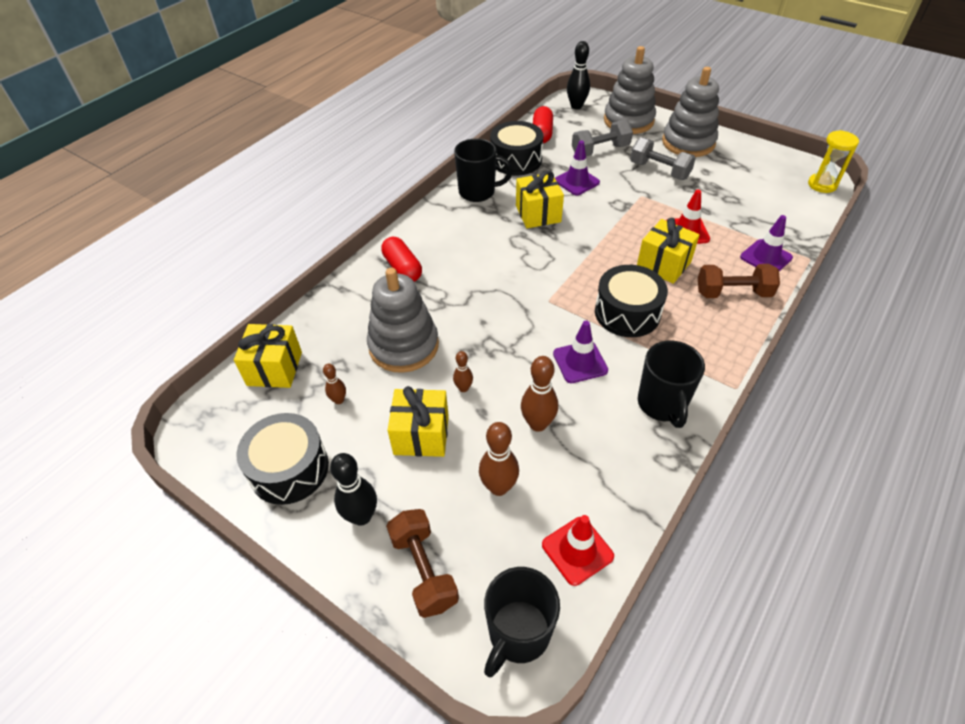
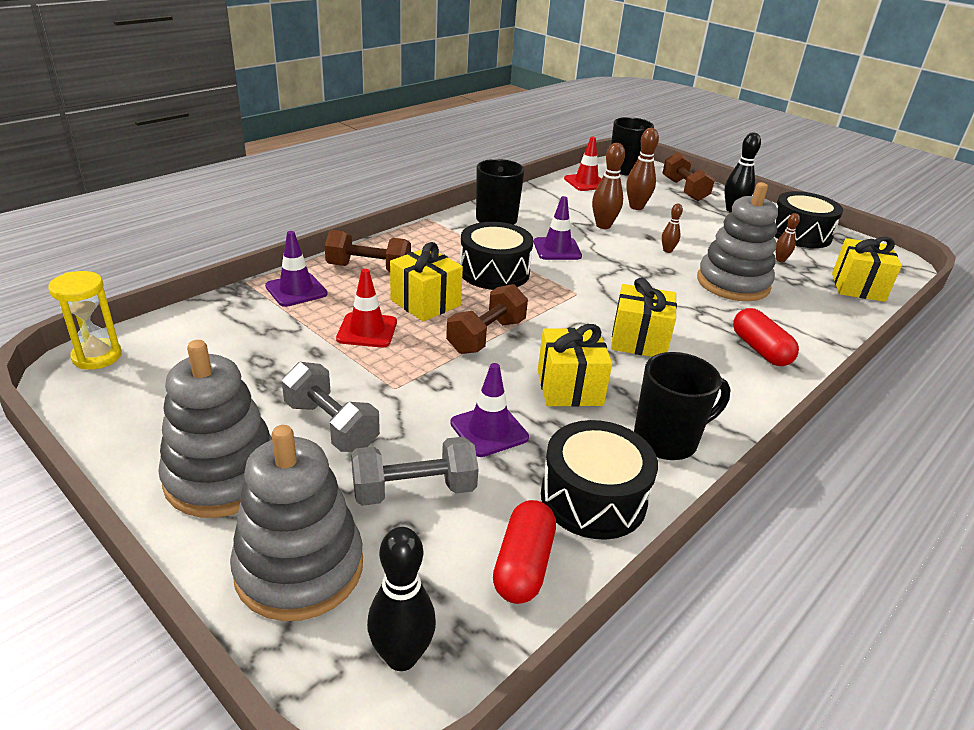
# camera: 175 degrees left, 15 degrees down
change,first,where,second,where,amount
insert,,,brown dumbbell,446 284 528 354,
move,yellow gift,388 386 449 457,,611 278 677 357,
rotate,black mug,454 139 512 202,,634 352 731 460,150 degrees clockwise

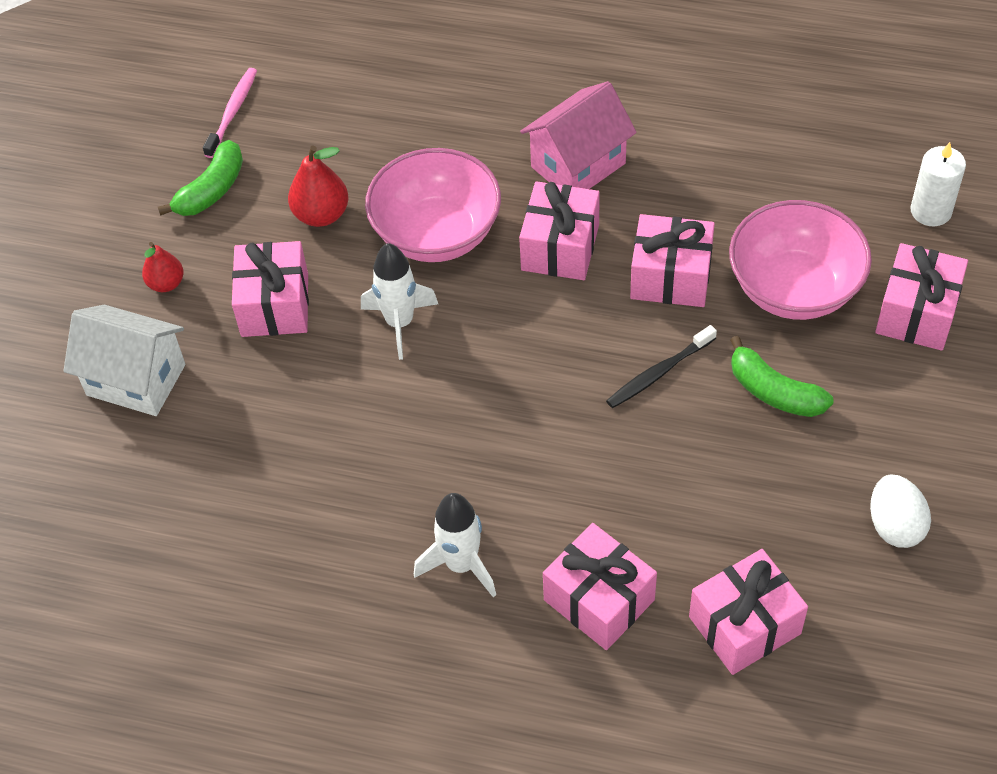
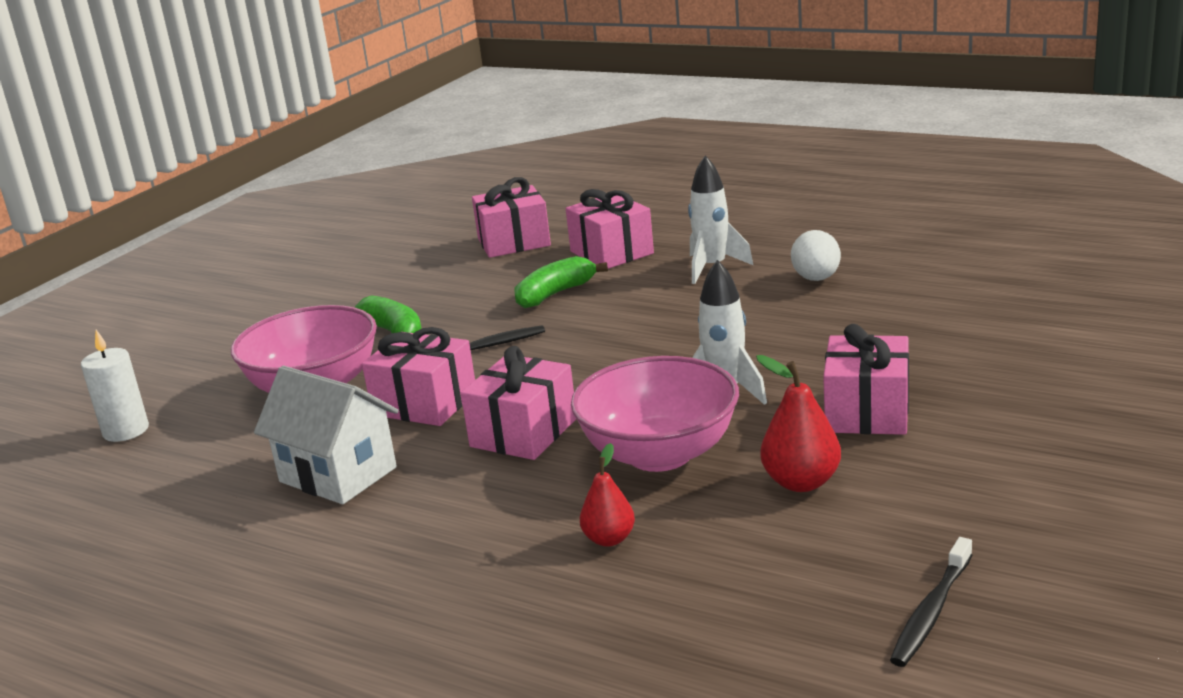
# camera: 165 degrees left, 30 degrees down
change,first,where,second,where,amount
delete,pink house,520 81 637 189,,,
delete,pink gift,875 243 968 351,,,
move,white house,63 305 185 416,,254 366 399 504,
move,red pear,142 242 184 292,,580 443 635 547,
move,green banana,158 140 243 216,,515 256 608 308,
move,white egg,870 475 931 548,,791 230 841 281,
recolor,pink toothbrush,203 68 257 158,black toothbrush,890 537 972 667,

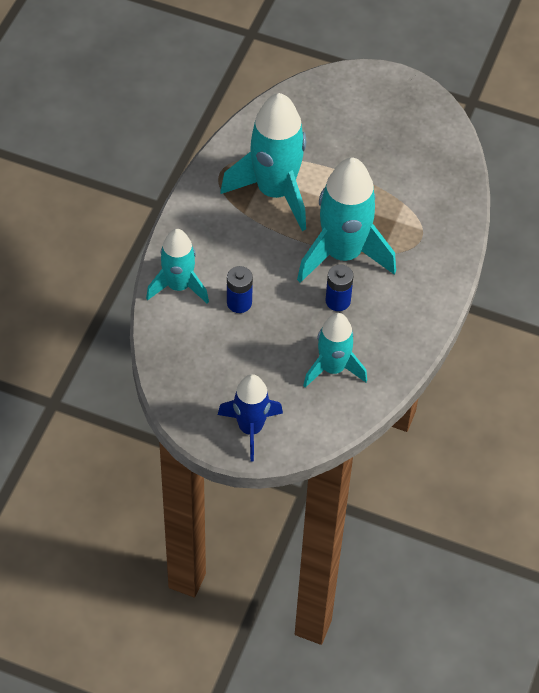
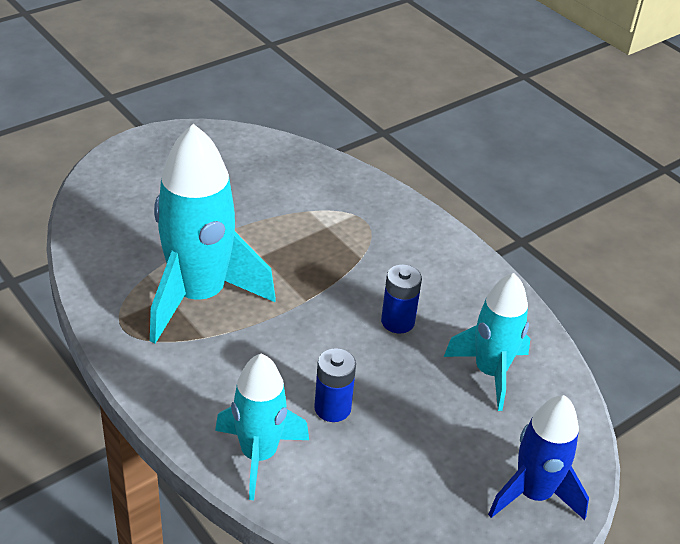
# camera: 60 degrees left, 15 degrees down
change,first,where,second,where,amount
delete,turquoise rocket,297 158 396 283,,,

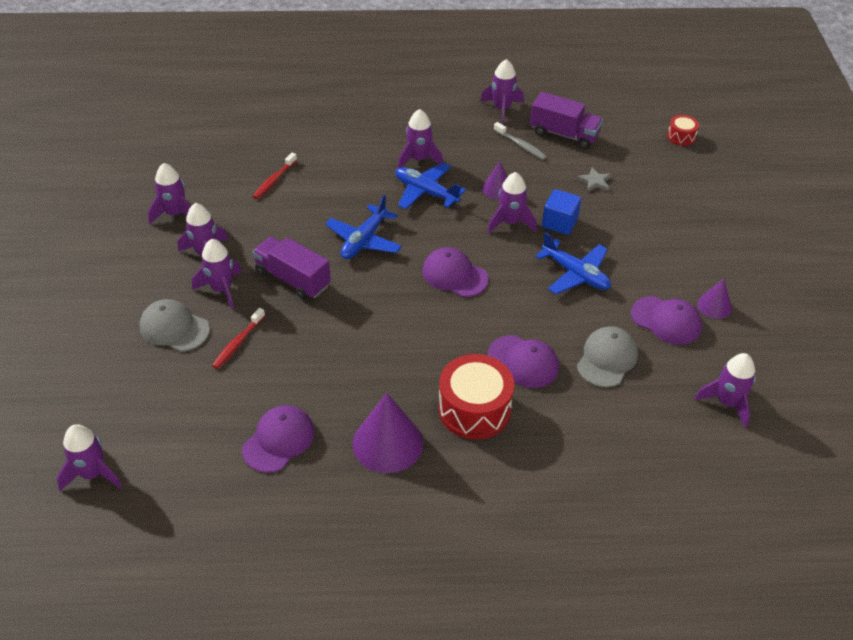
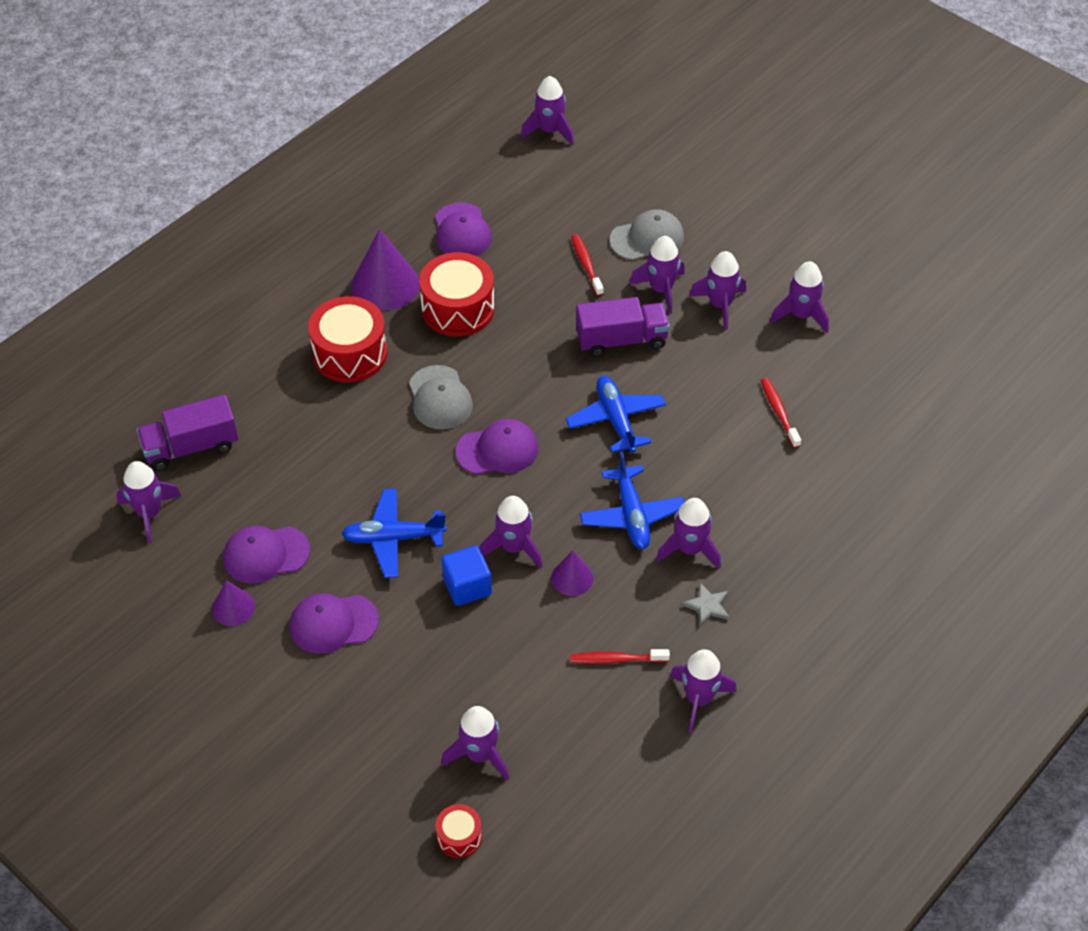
# camera: 135 degrees right, 5 degrees up
change,first,where,second,where,amount
insert,,,red drum,419 252 495 336,
insert,,,purple rocket,441 706 509 781,
move,purple cap,487 335 559 388,,290 593 379 654,
move,purple truck,530 92 603 149,,137 395 238 471,
move,grey star,577 167 612 192,,682 583 730 627,
move,grey cap,577 326 638 387,,409 365 473 430,
recolor,grey toothbrush,494 122 547 160,red toothbrush,570 649 670 664,
rotate,blue plane,395 163 466 209,,580 452 685 549,90 degrees clockwise

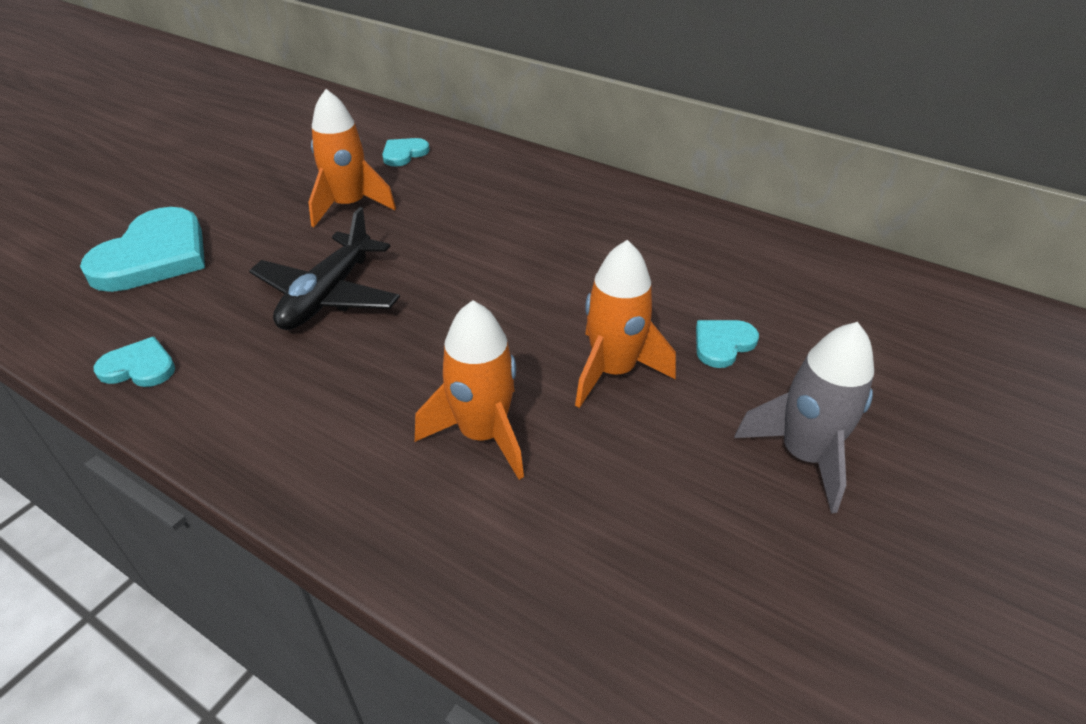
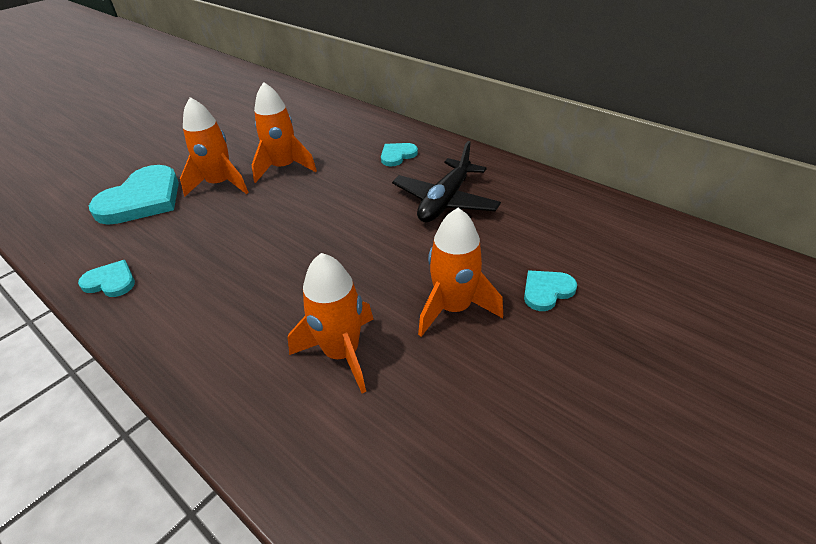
# camera: 10 degrees right, 0 degrees up
change,first,where,second,where,amount
delete,grey rocket,734 322 874 513,,,
insert,,,orange rocket,180 97 249 197,
move,black plane,249 207 400 330,,392 141 501 222,
move,turquoise heart,382 138 430 166,,381 143 418 166,

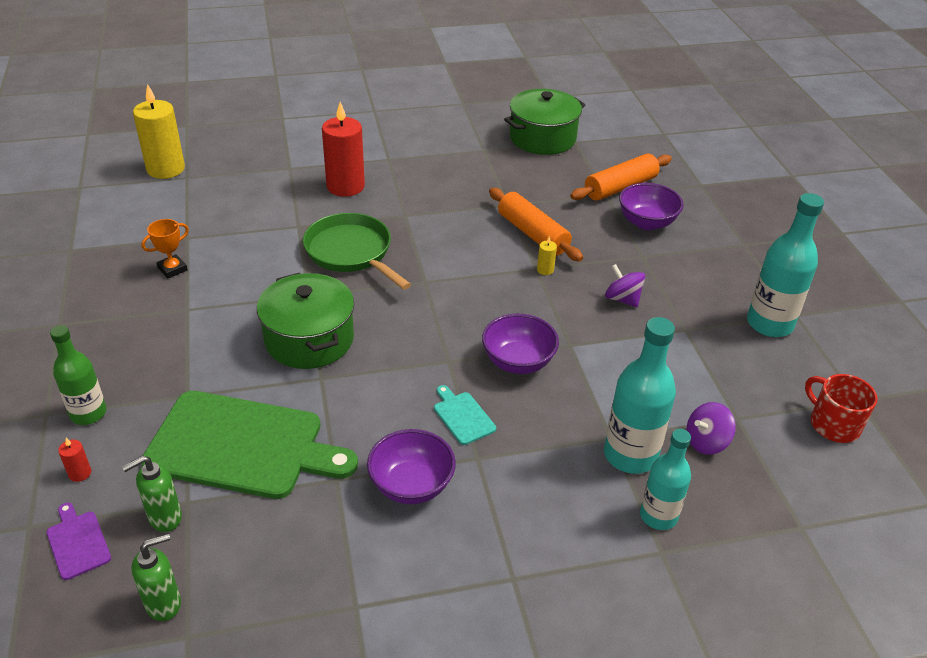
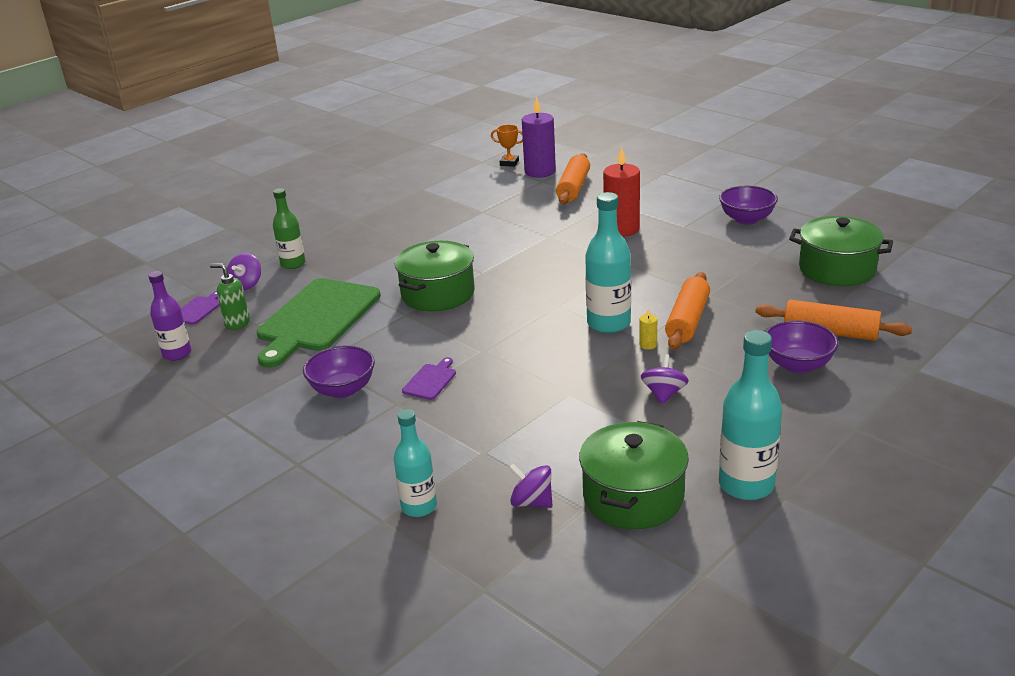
# camera: 60 degrees right, 10 degrees down
change,first,where,second,where,amount
delete,green pan,303 213 411 290,,,
delete,red mug,805 374 878 443,,,
insert,,,orange rolling pin,556 153 590 204,
insert,,,green pot,579 421 689 529,
move,orange trophy,141 219 189 278,,491 125 523 167,
move,purple bowl,482 314 559 374,,719 186 778 225,
move,turquoise bottle,604 317 676 474,,585 192 631 333,
replace,red candle,58 438 91 482,purple spinning top,227 253 261 291,
replace,green soap dispenser,132 533 181 621,purple bottle,148 271 191 361,
recolor,yellow candle,133 84 185 179,purple candle,522 96 556 178,
recolor,turquoise cutting board,434 385 496 445,purple cutting board,402 357 456 400,
rotate,green cutting board,141 391 358 499,,257 278 381 368,45 degrees clockwise

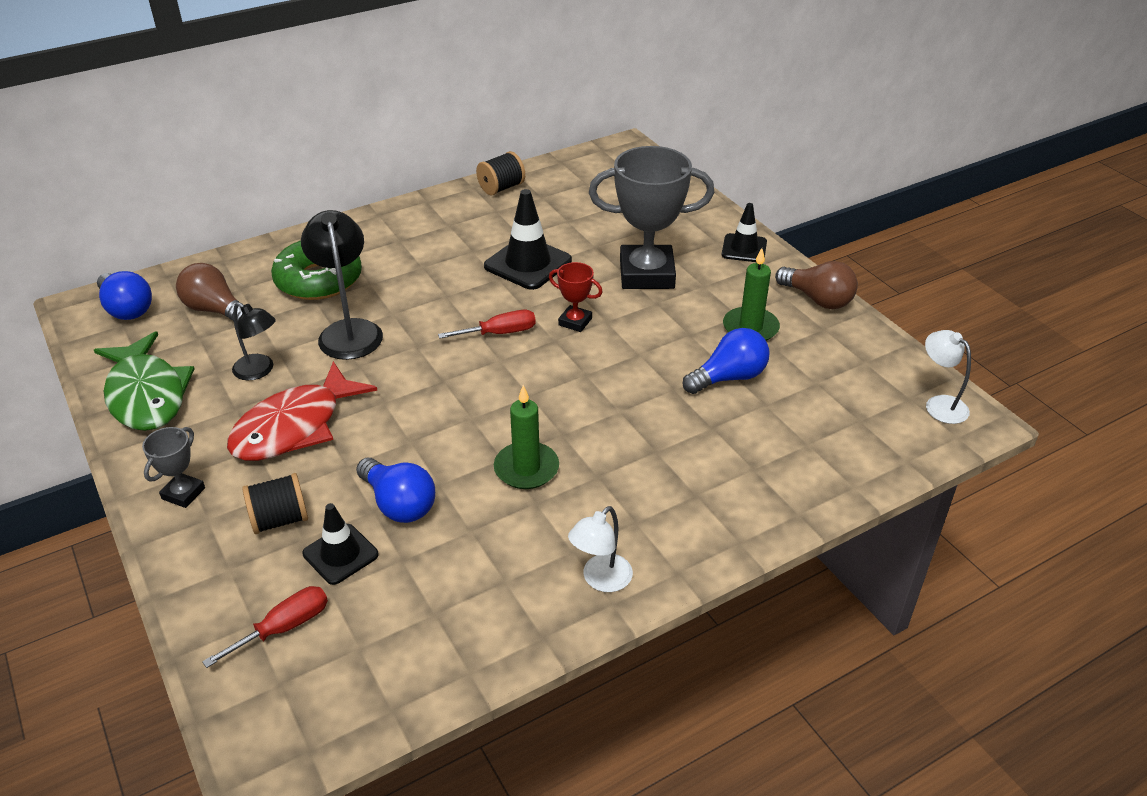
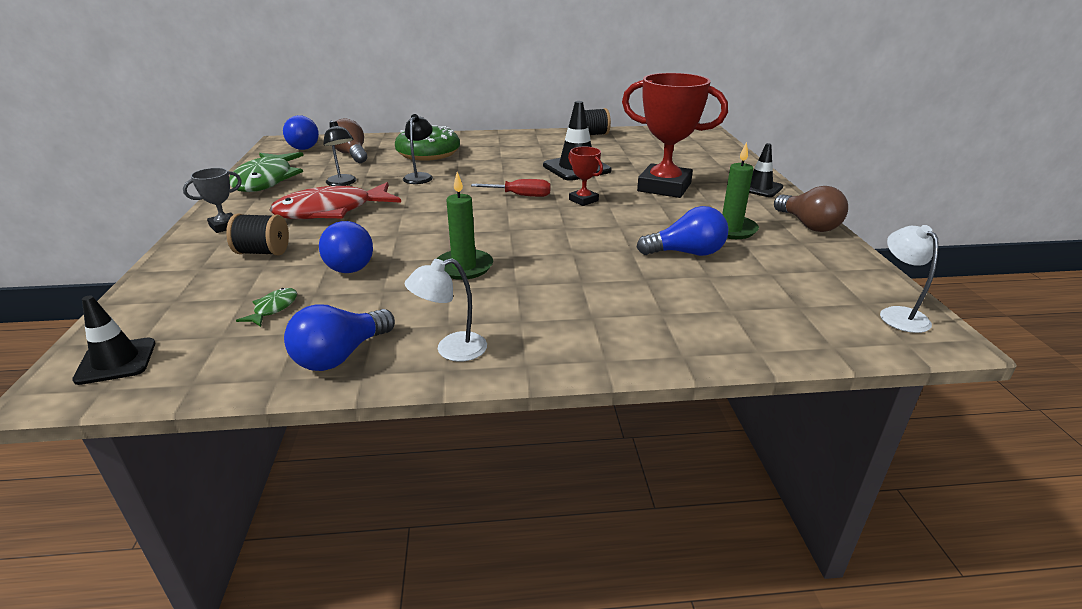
# camera: 25 degrees right, 10 degrees down
change,first,where,second,where,amount
delete,red screwdriver,202 586 328 668,,,
insert,,,green fish,236 288 297 327,
insert,,,blue light bulb,284 304 395 371,
move,black traffic cone,302 503 379 585,,72 296 155 385,
recolor,grey trophy,589 146 714 289,red trophy,622 73 728 198,
resize,black lamp,301 210 383 360,,403 114 433 184,x0.61

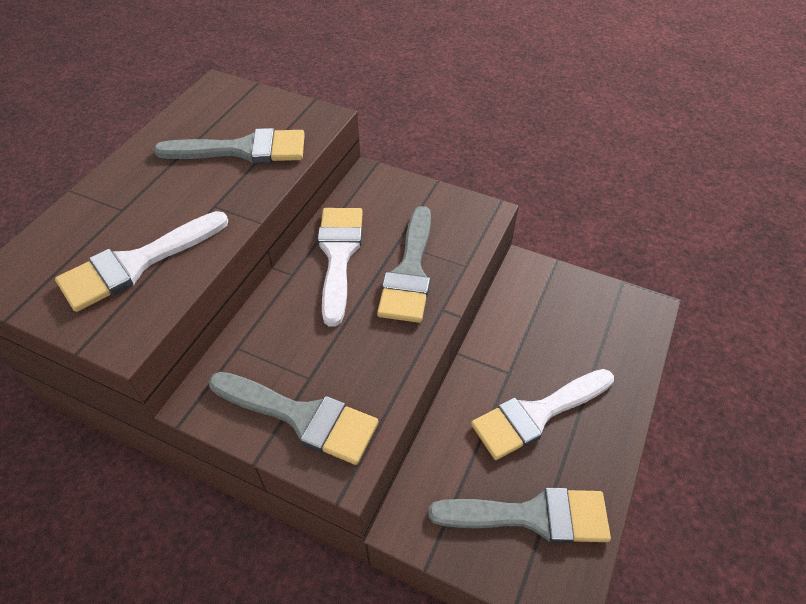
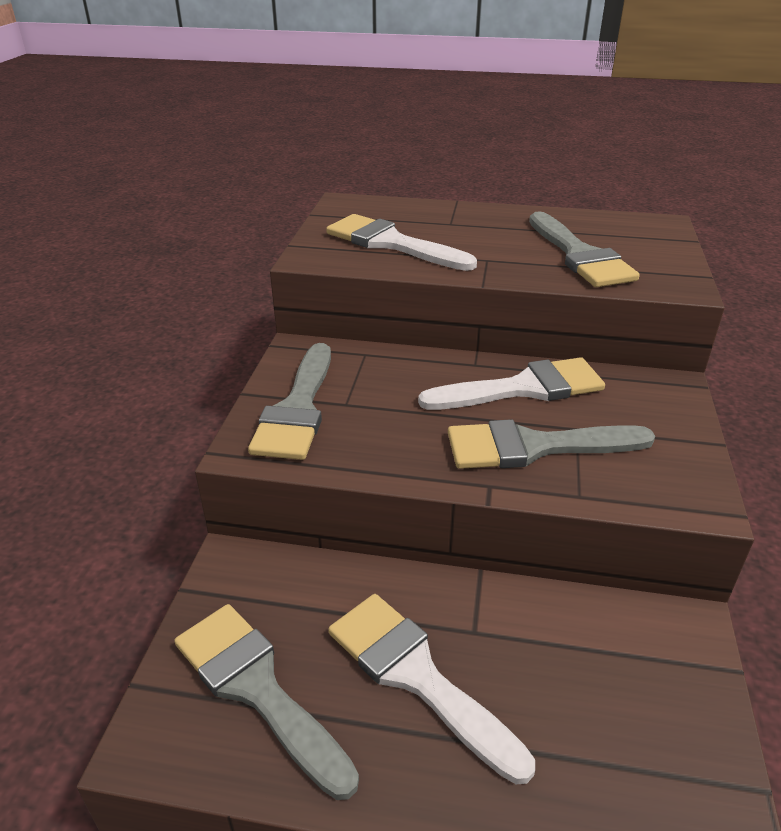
# camera: 75 degrees right, 15 degrees down
change,first,where,second,where,amount
rotate,grey brush,428 488 611 543,,174 604 359 800,150 degrees clockwise

